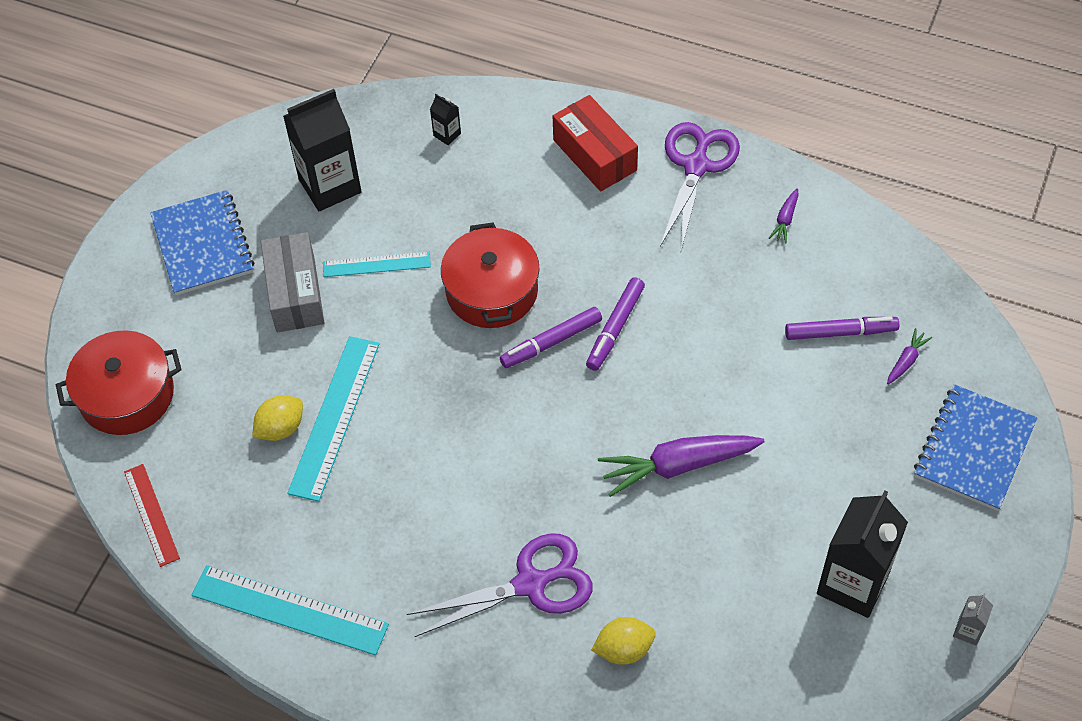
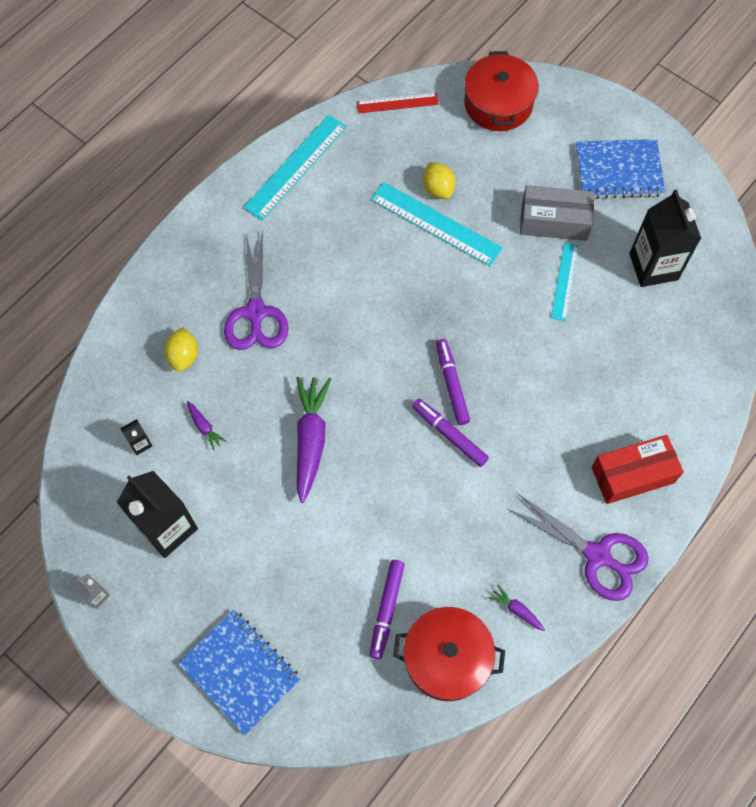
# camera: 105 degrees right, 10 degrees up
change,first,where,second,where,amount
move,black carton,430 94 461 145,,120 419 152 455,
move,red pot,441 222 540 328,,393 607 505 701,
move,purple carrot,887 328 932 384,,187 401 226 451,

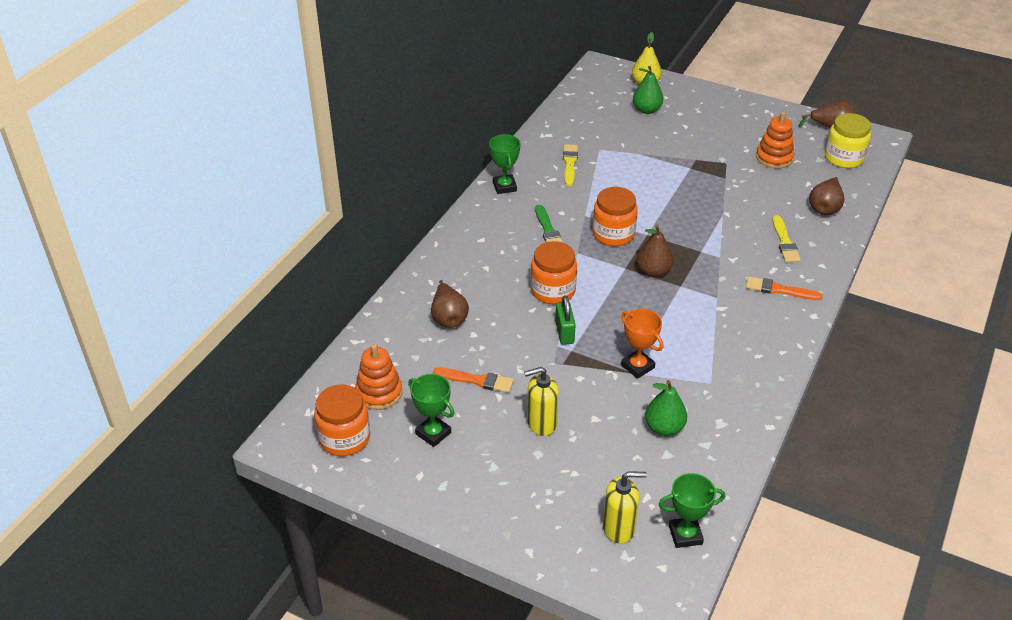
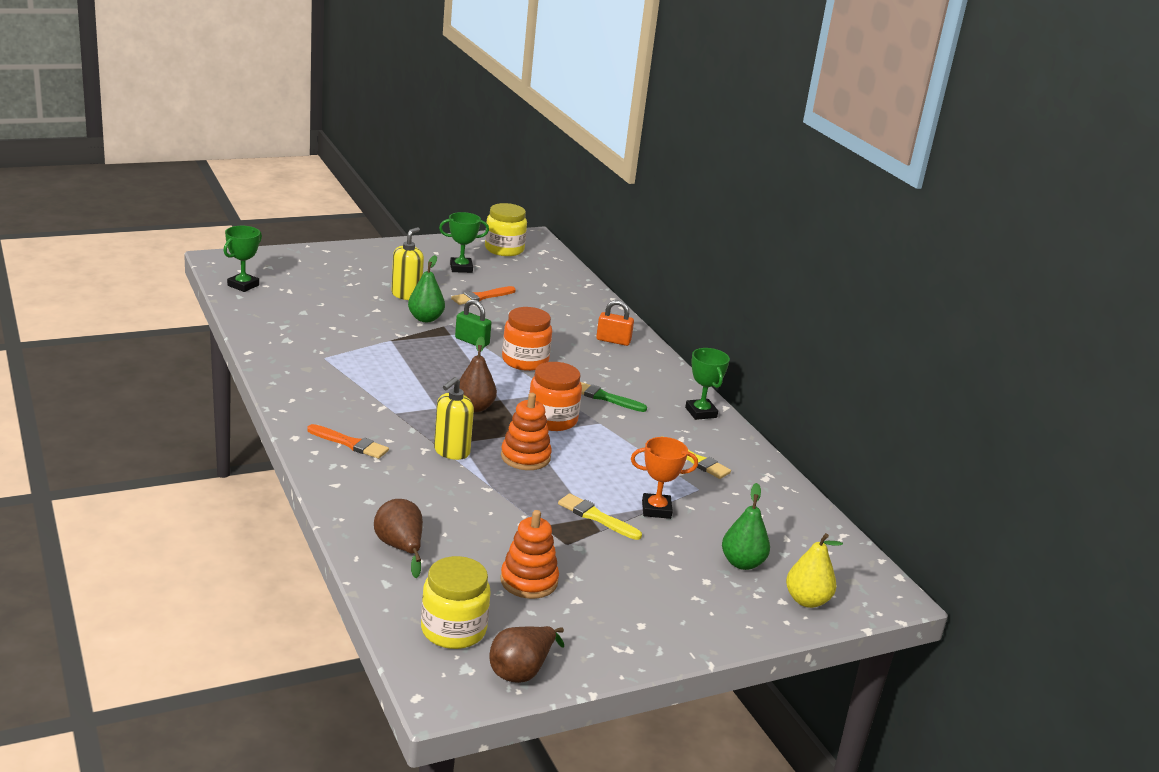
# camera: 125 degrees right, 15 degrees down
change,first,where,second,where,amount
delete,brown pear,431 280 469 328,,,
insert,,,orange padlock,596 300 634 346,
move,orange stacking toy,355 344 402 410,,501 393 552 470,
move,yellow soap dispenser,603 472 647 544,,434 377 474 460,
move,orange trophy,621 309 663 379,,631 437 698 519,
move,green pear,645 380 687 436,,408 255 445 322,
move,yellow brush,773 215 801 262,,558 493 642 540,
recolor,orange jar,314 385 370 456,yellow jar,485 203 527 256,
rotate,green trophy,489 134 521 194,,685 348 730 420,45 degrees clockwise
rotate,orange brush,746 276 822 300,,307 424 389 459,60 degrees clockwise

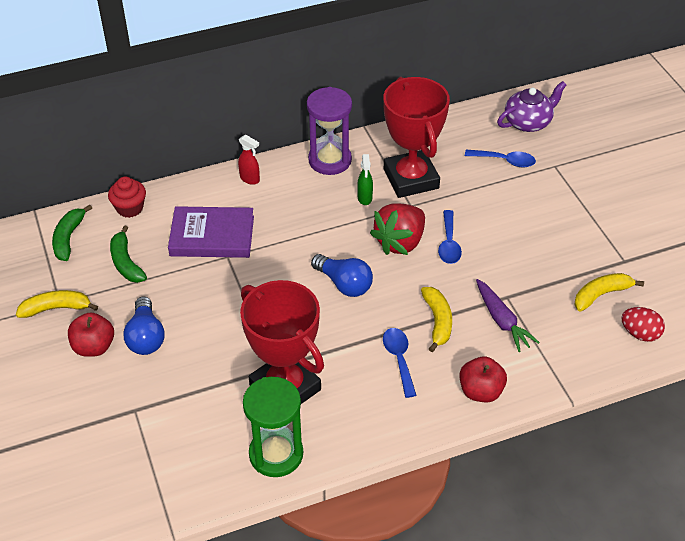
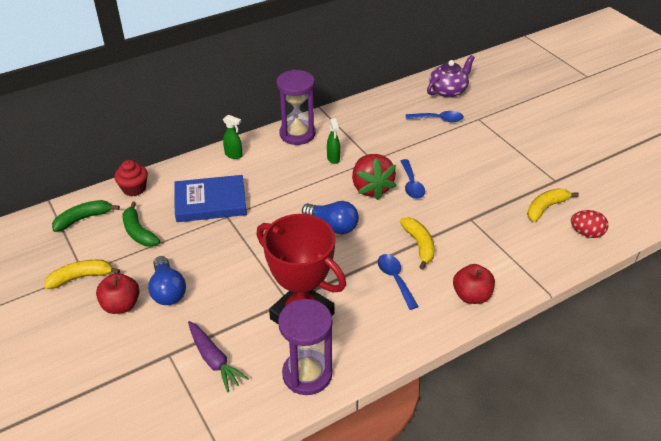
# camera: 10 degrees left, 5 degrees down
change,first,where,second,where,amount
delete,red trophy,383 77 450 198,,,
move,purple carrot,476 279 540 352,,188 321 249 392,
recolor,purple book,168 206 254 258,blue book,175 175 247 222,
recolor,red spray bottle,238 135 260 185,green spray bottle,223 115 243 159,
recolor,green hourglass,243 377 303 477,purple hourglass,278 299 333 395,
rotate,green banana,52 204 92 261,,52 200 120 232,60 degrees clockwise
rotate,red strawberry,370 203 425 255,,352 154 397 200,45 degrees counterclockwise

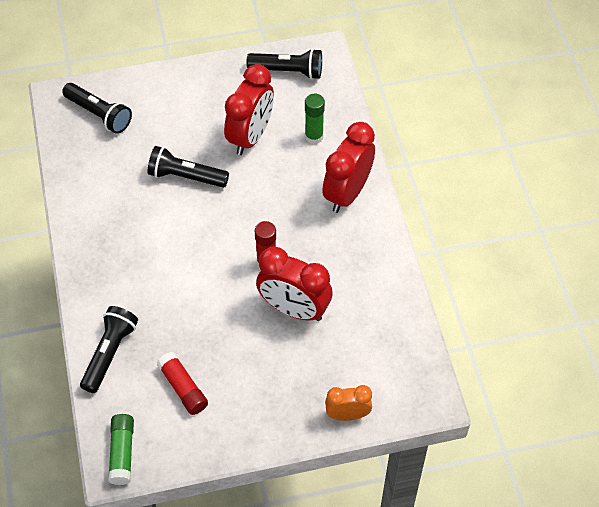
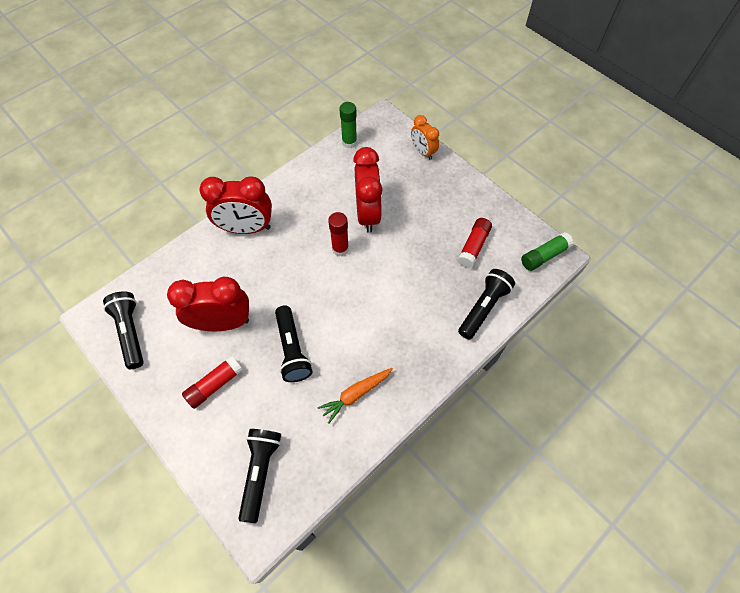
# camera: 120 degrees left, 5 degrees up
change,first,where,second,where,amount
insert,,,red glue stick,182 356 243 409,
insert,,,orange carrot,317 368 393 424,
move,green glue stick,305 94 325 144,,340 102 357 148,
rotate,black flashlight,80 306 138 393,,458 269 515 340,135 degrees clockwise

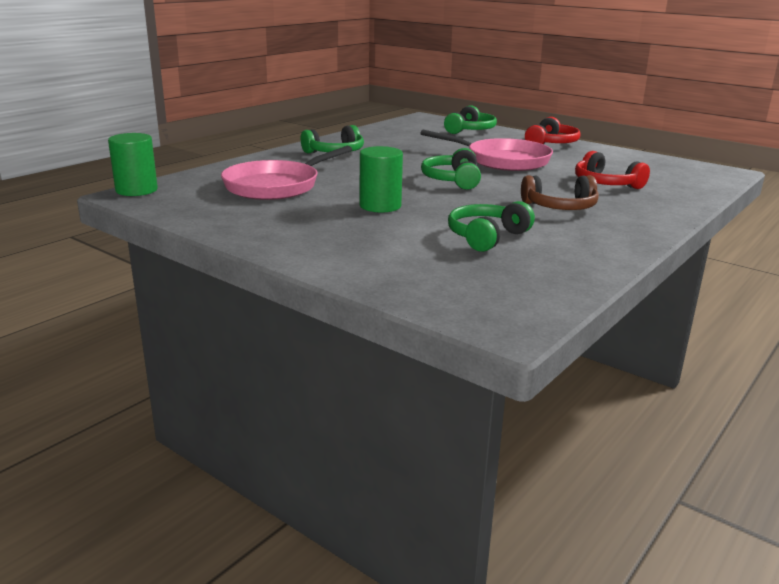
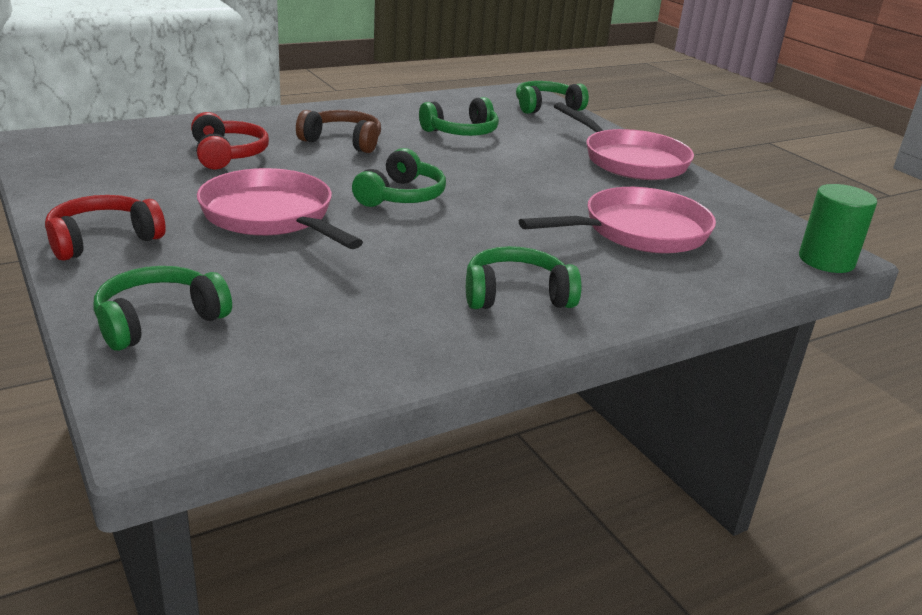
# camera: 160 degrees left, 5 degrees up
change,first,where,second,where,amount
delete,green cylinder,360 146 403 213,,,
insert,,,green headphones,516 81 589 114,
insert,,,pink pan,554 102 694 180,

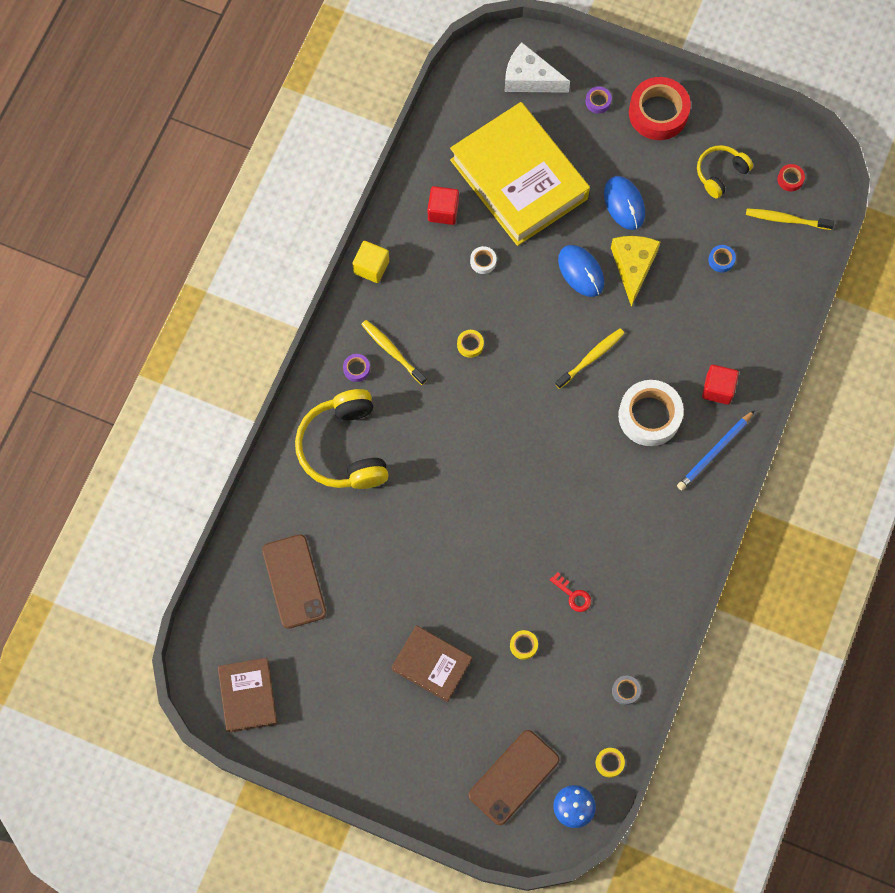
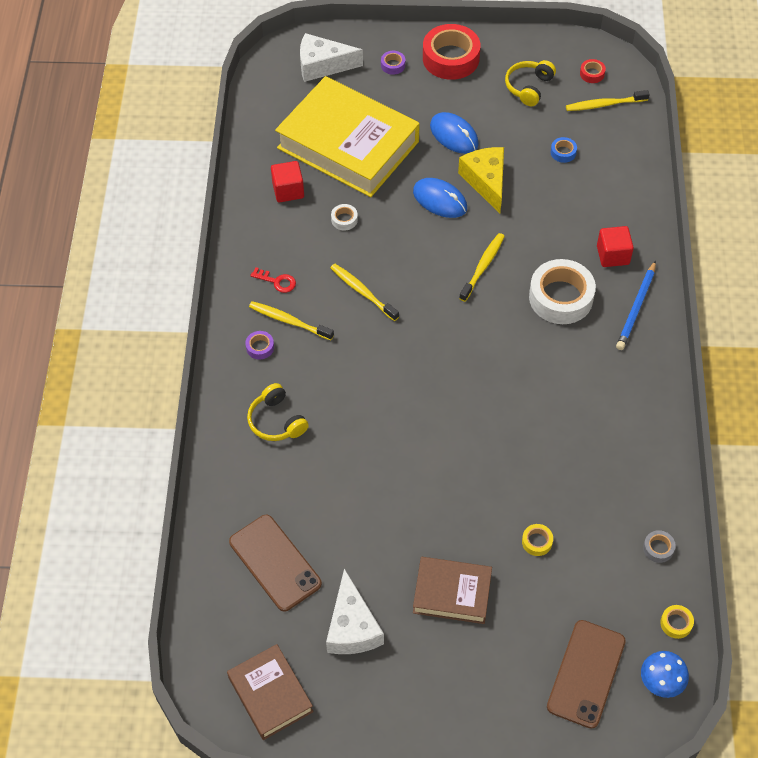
# camera: 20 degrees left, 15 degrees down
change,first,where,second,where,amount
delete,yellow cube,352 241 389 283,,,
insert,,,white cheese,326 569 384 654,
move,red key,550 572 591 612,,250 267 296 293,
replace,yellow tape,457 330 484 358,yellow toothbrush,330 264 399 321,
resize,yellow headphones,295 389 389 489,,247 383 309 441,x0.56

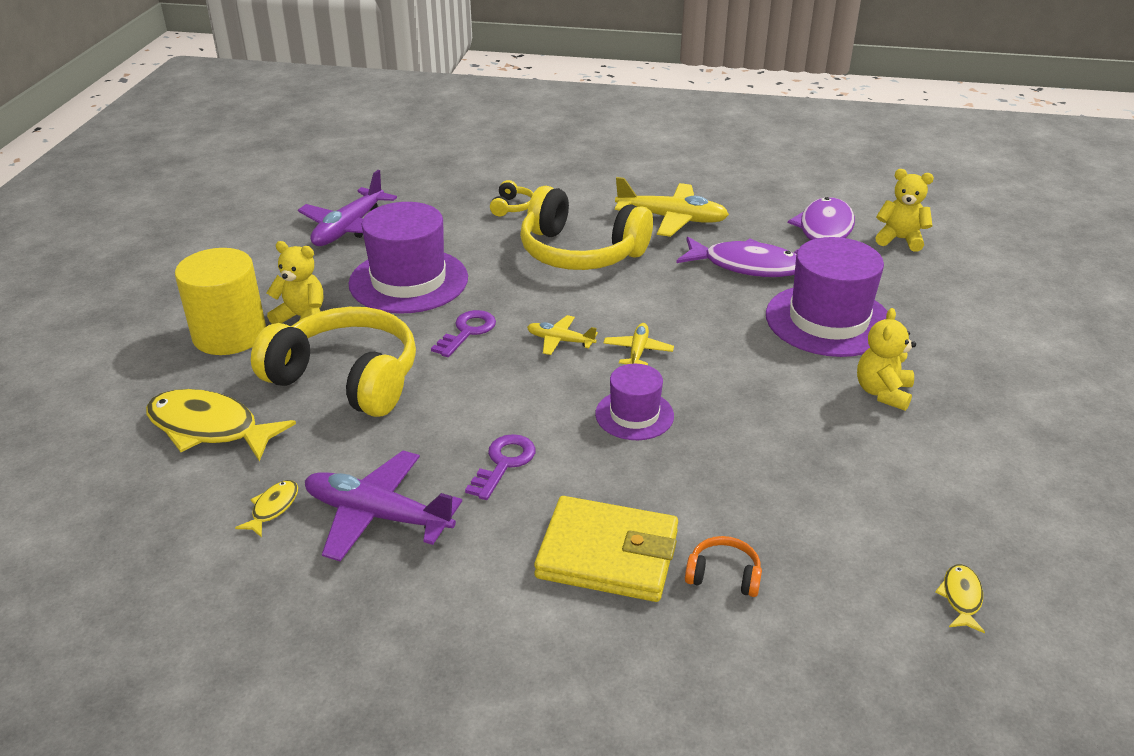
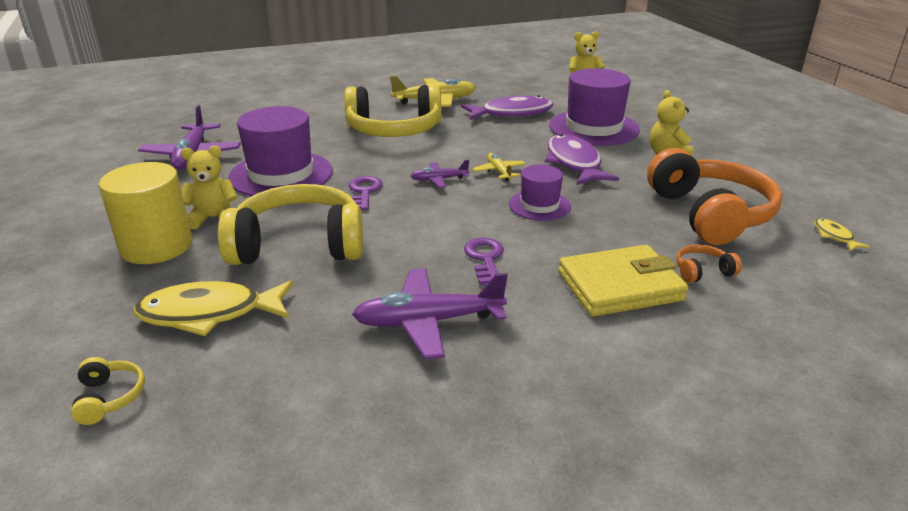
# camera: 30 degrees left, 5 degrees down
change,first,where,second,where,amount
delete,yellow fish,235 480 298 538,,,
insert,,,orange headphones,647 148 782 245,
move,yellow headphones,490 180 533 216,,71 357 145 425,
move,purple fish,788 197 855 254,,545 134 619 185,
recolor,yellow plane,527 315 598 355,purple plane,411 160 469 188,

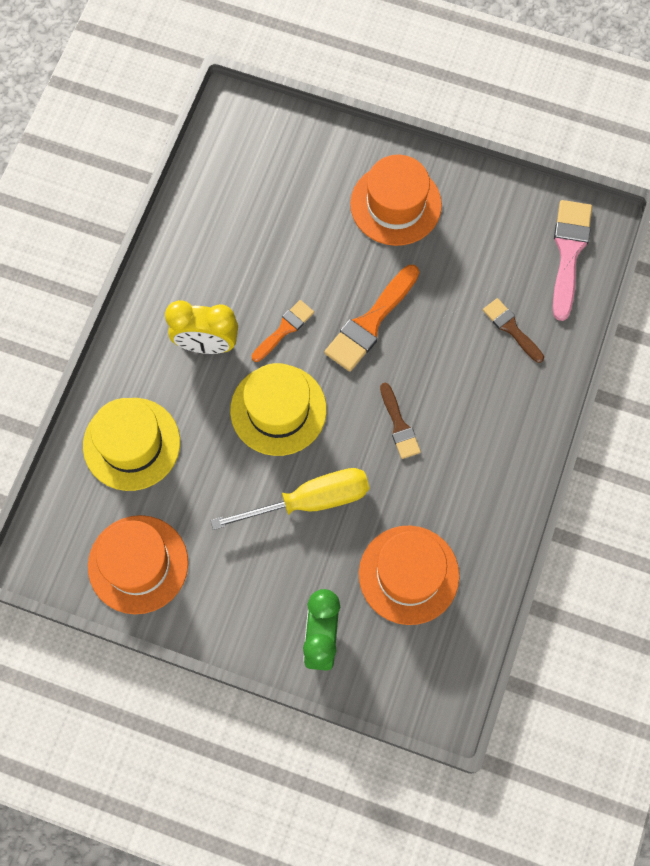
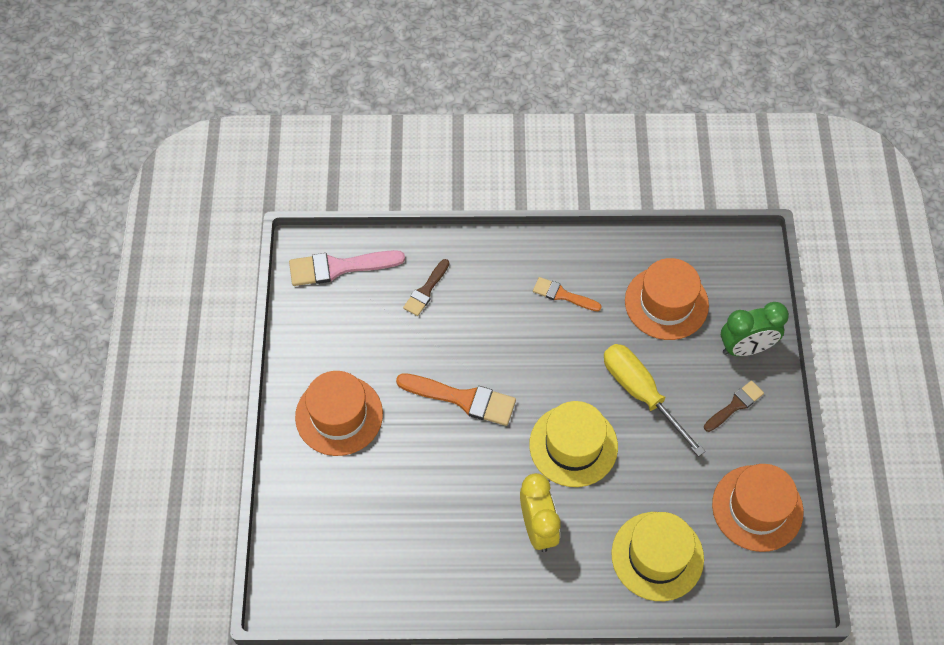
# camera: 110 degrees left, 10 degrees down
change,first,where,second,where,amount
move,orange brush,252 300 314 362,,533 277 602 311,
move,brown brush,380 383 421 459,,704 381 764 432,

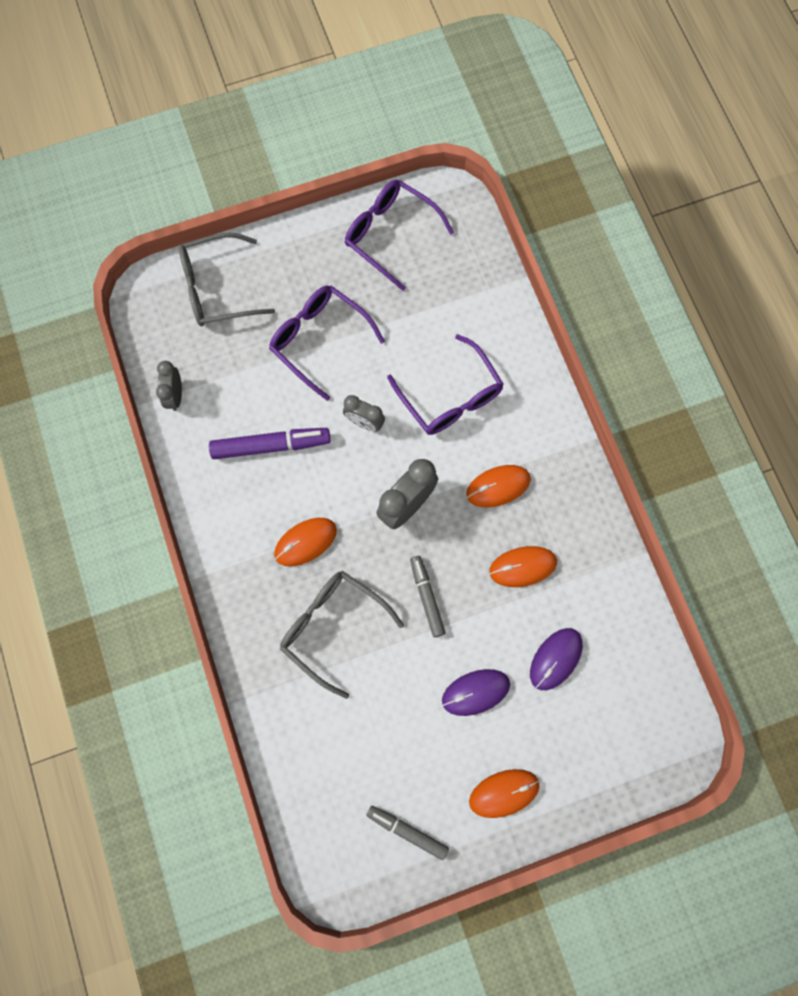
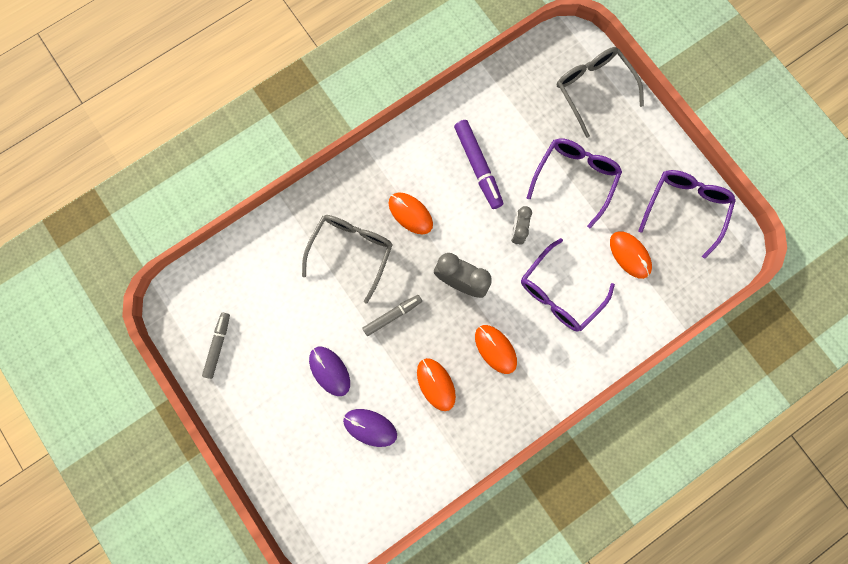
# camera: 75 degrees right, 5 degrees up
change,first,where,second,where,amount
delete,grey clock,156 361 182 411,,,
move,orange mouse,469 769 540 818,,610 231 652 279,

